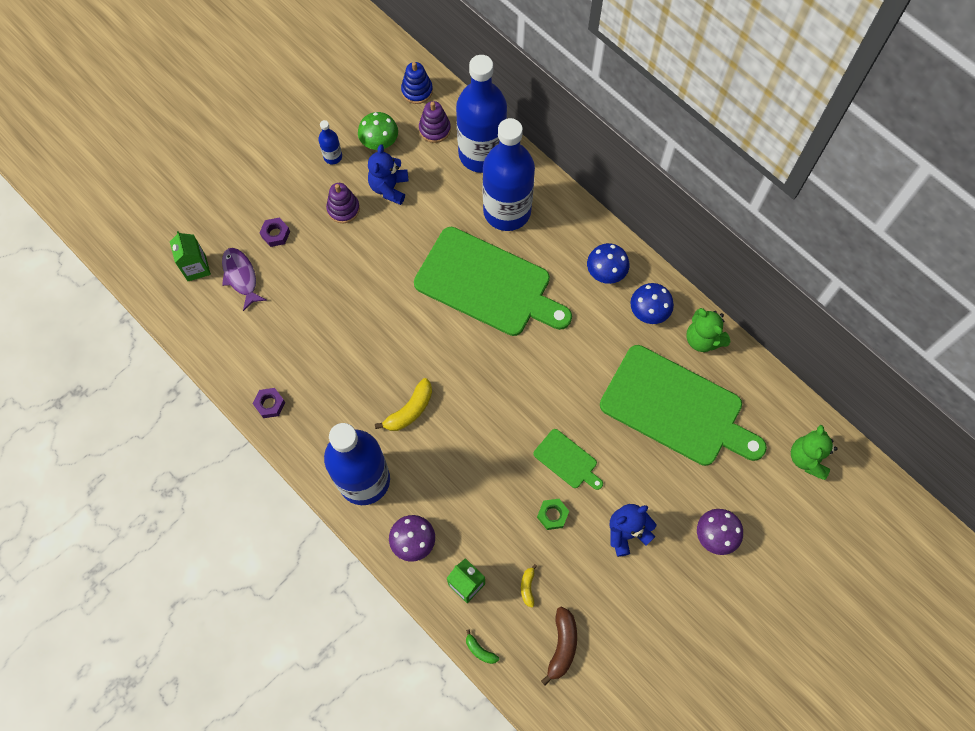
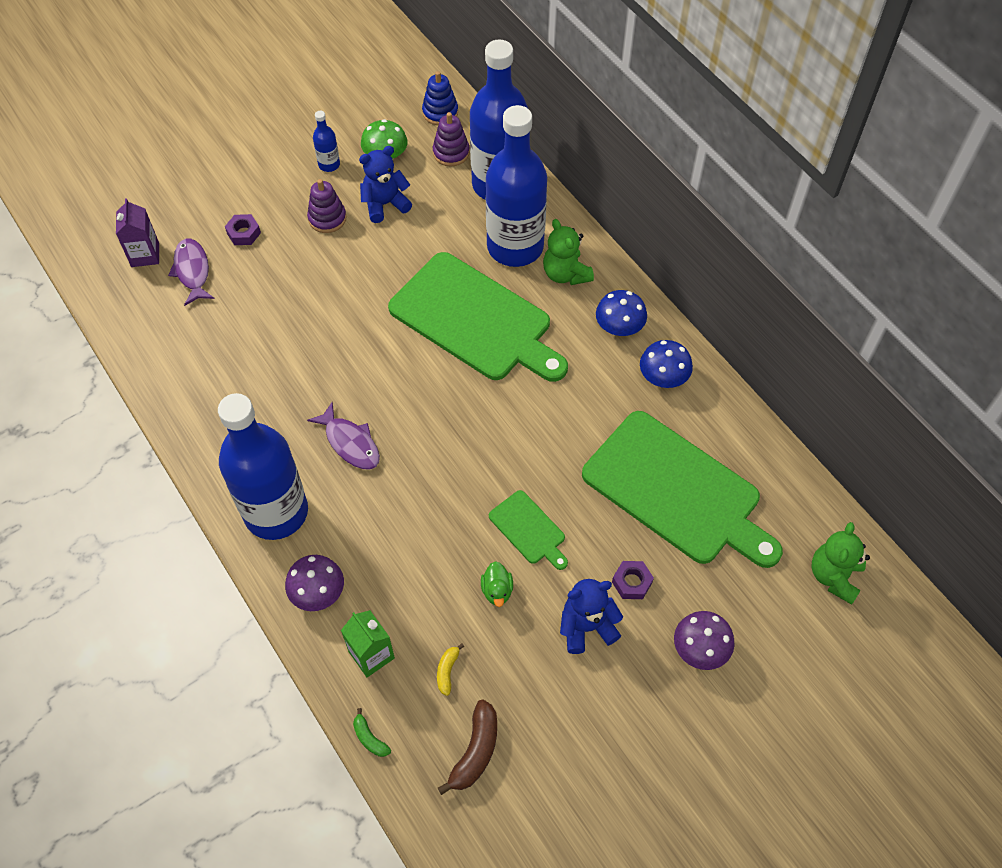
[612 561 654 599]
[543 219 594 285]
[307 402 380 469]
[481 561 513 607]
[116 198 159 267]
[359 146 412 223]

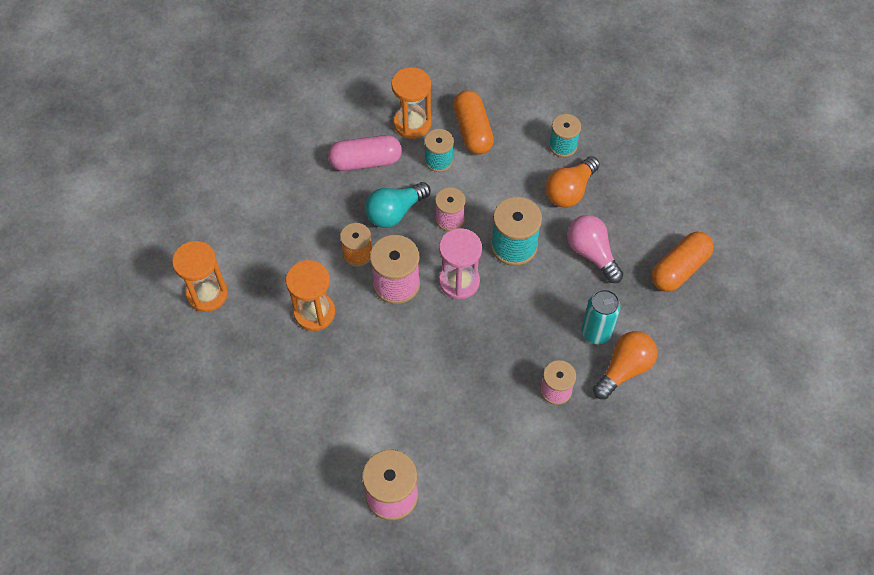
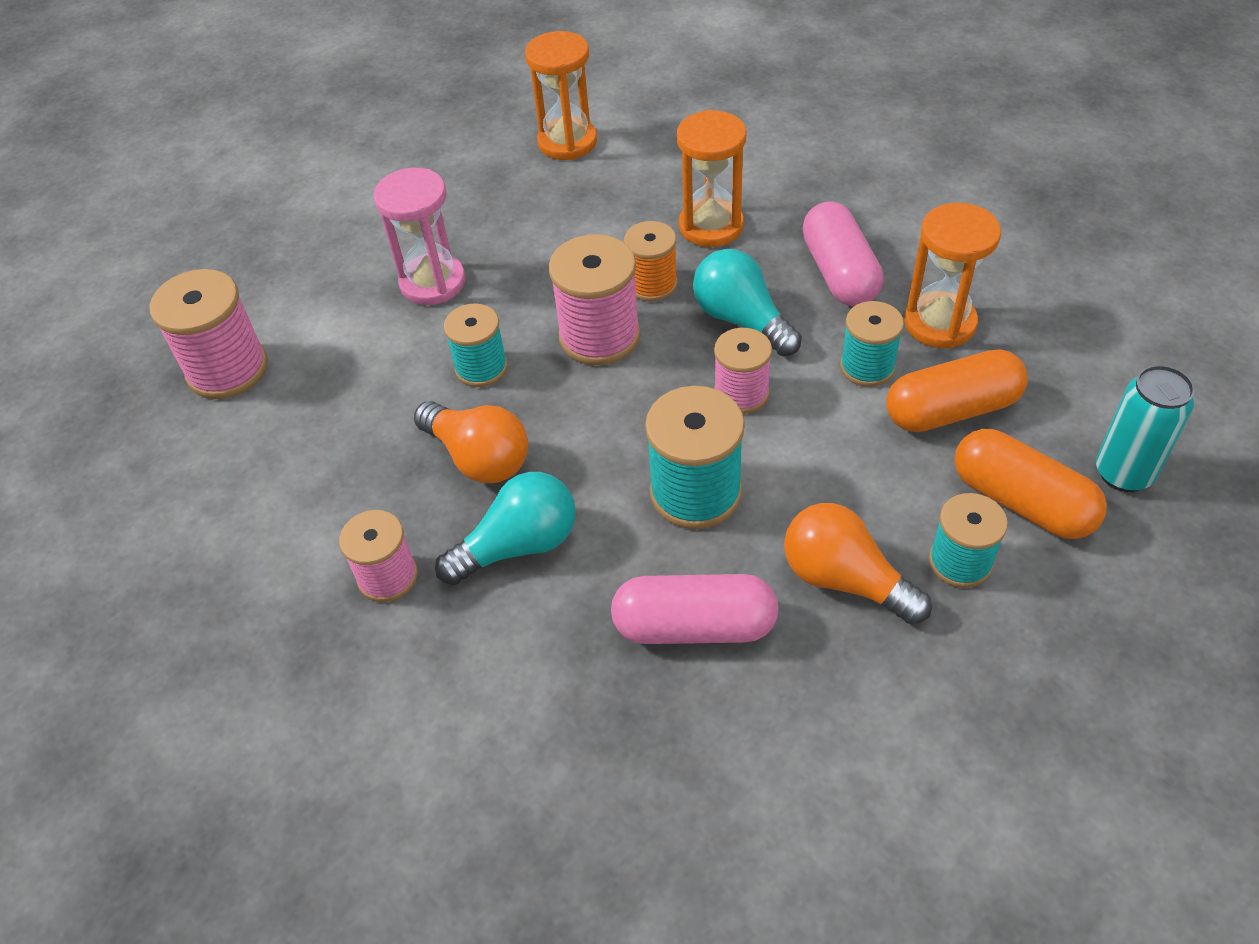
[435 472 576 585]
[444 303 508 387]
[676 110 747 247]
[374 168 465 305]
[1096 365 1195 492]
[414 401 528 483]
[954 429 1107 539]
[611 574 779 644]

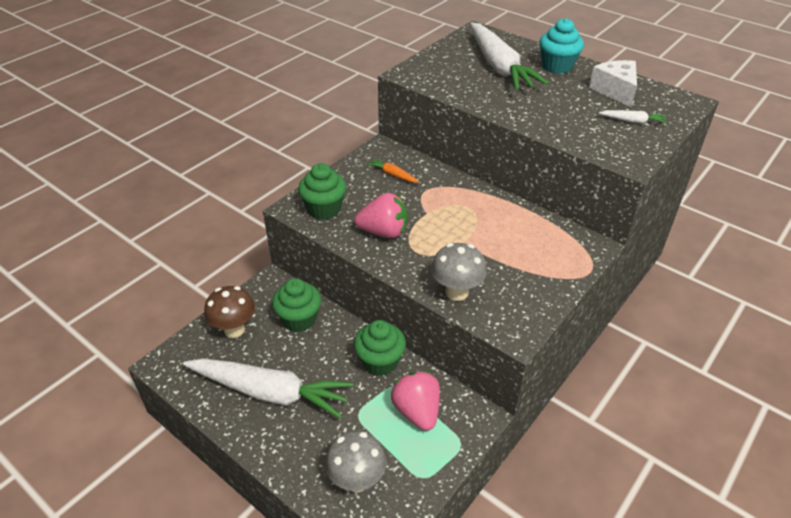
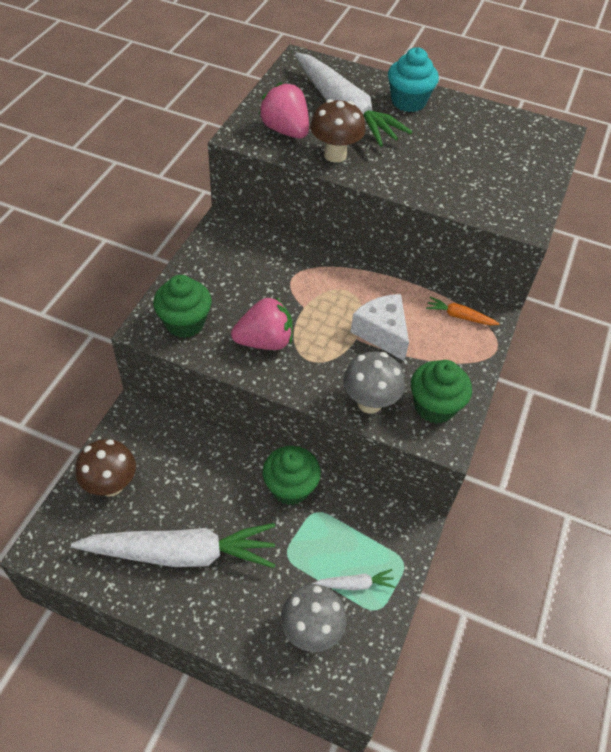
[310 99 365 163]
[411 360 472 424]
[426 297 500 325]
[259 82 309 138]
[351 294 409 361]
[312 569 395 590]

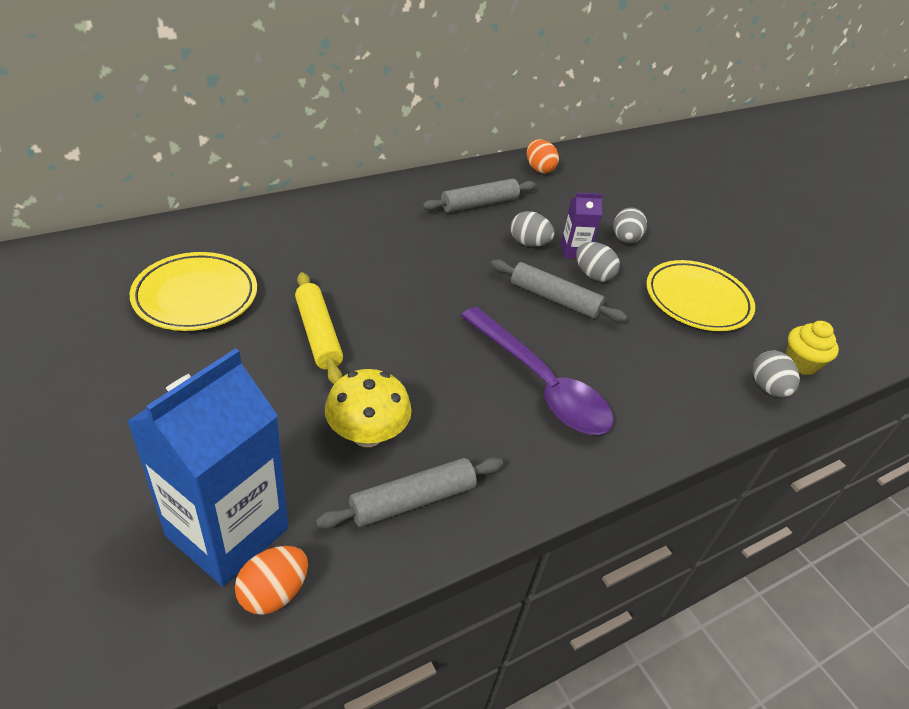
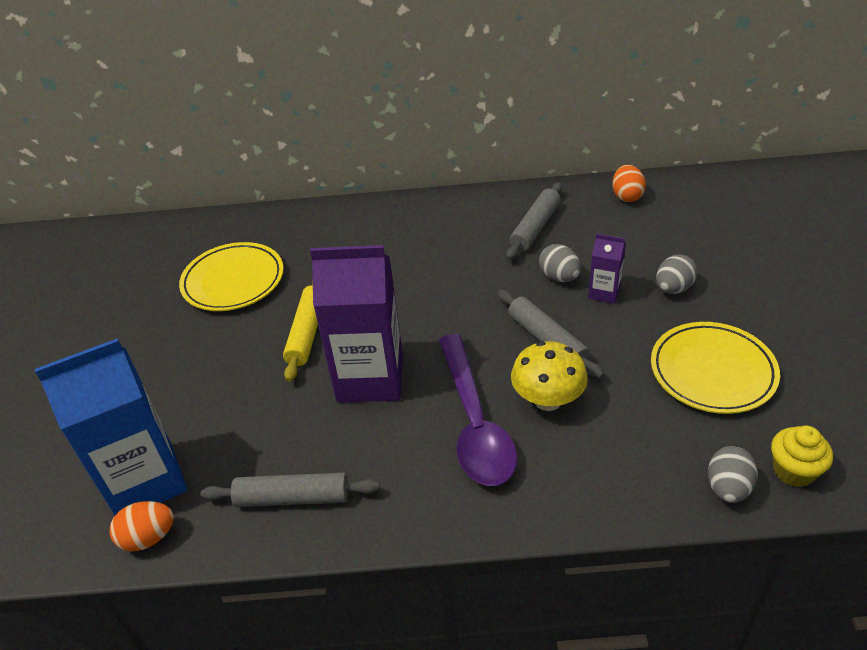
[576 242 620 282] (first image)
[310 245 403 402]
[511 341 588 411]
[506 182 562 260]

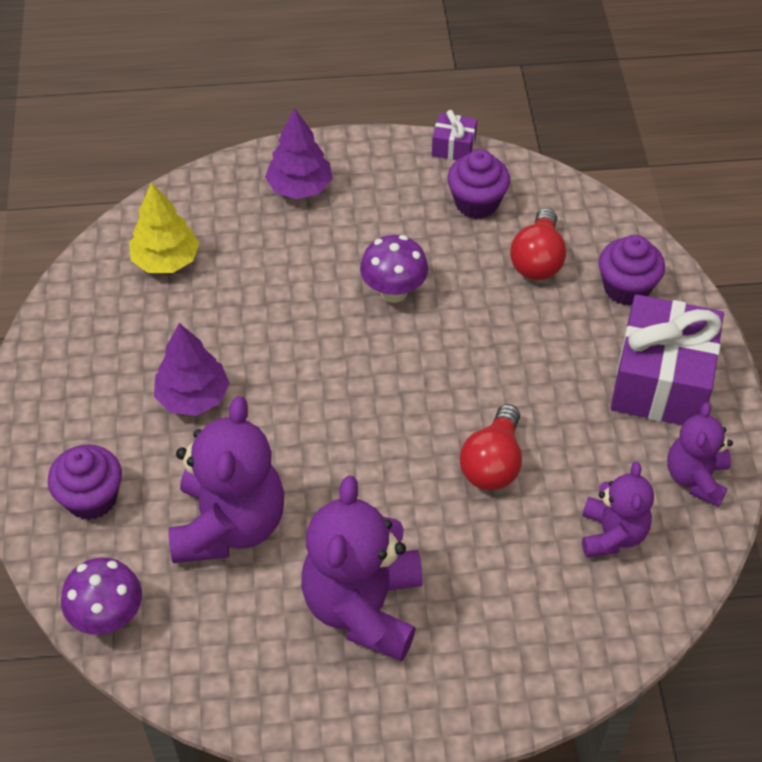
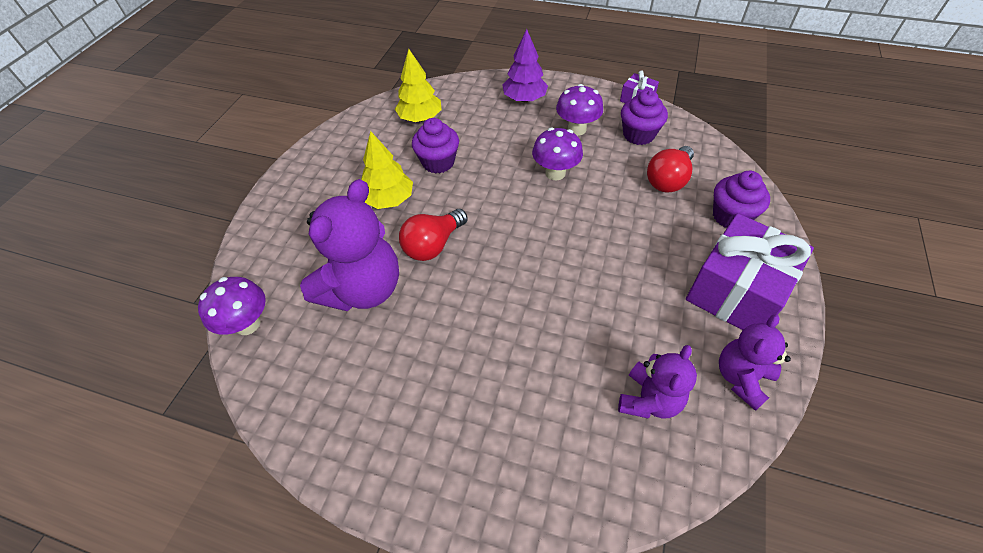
[301 476 423 661] (first image)
[556 84 603 136]
[412 118 459 174]
[399 209 468 261]
[361 131 413 209]

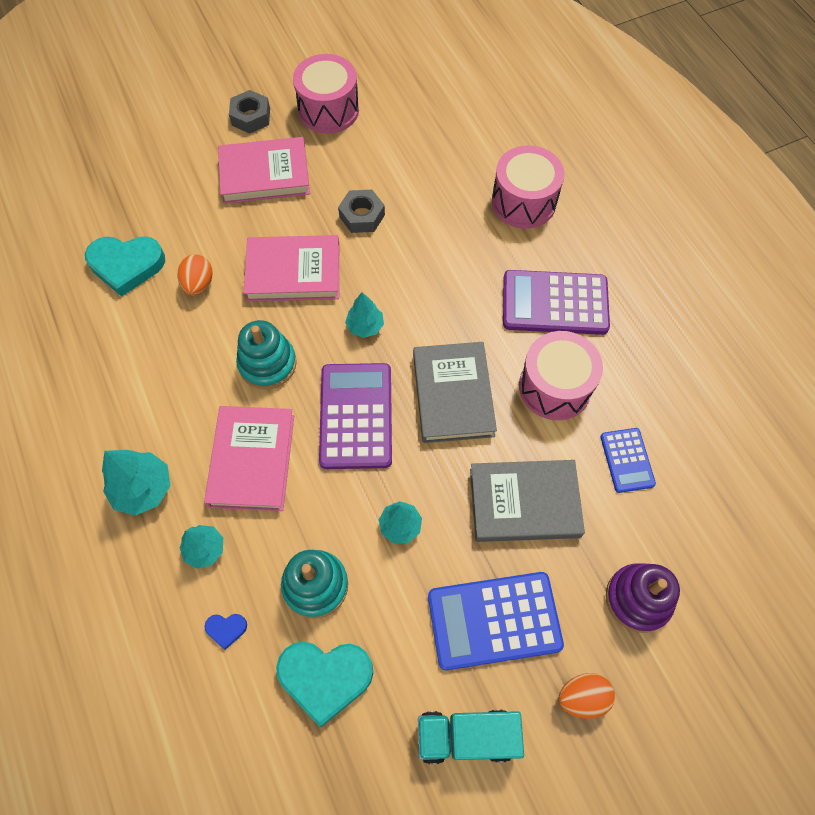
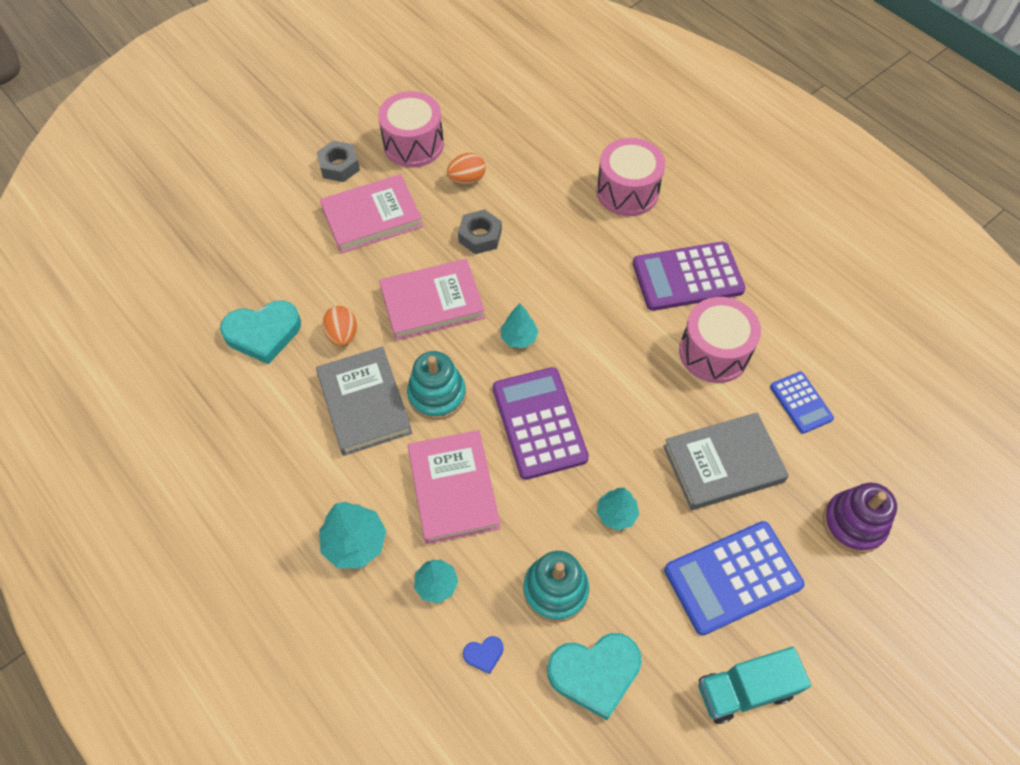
[316 346 412 456]
[447 153 486 184]

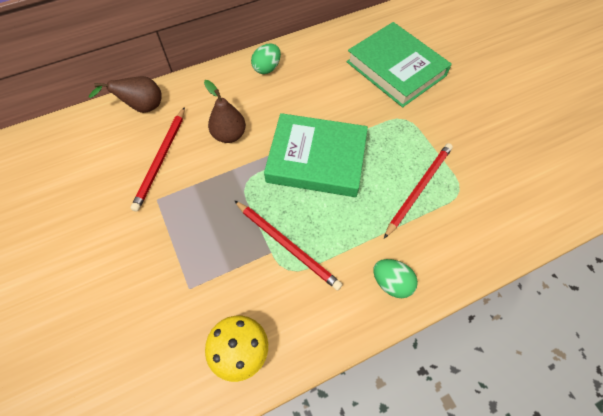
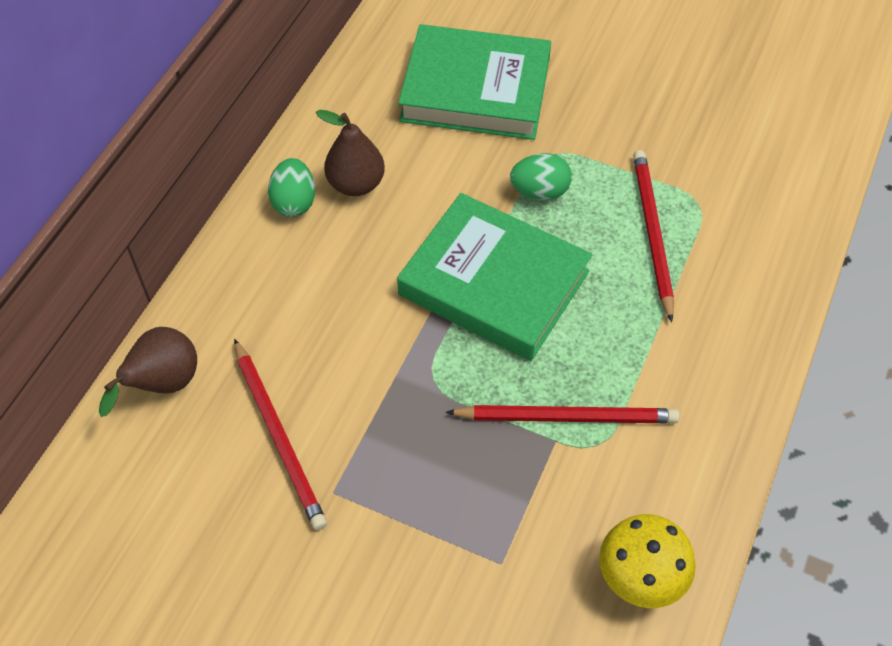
[316 110 385 196]
[510 153 572 200]
[397 193 592 361]

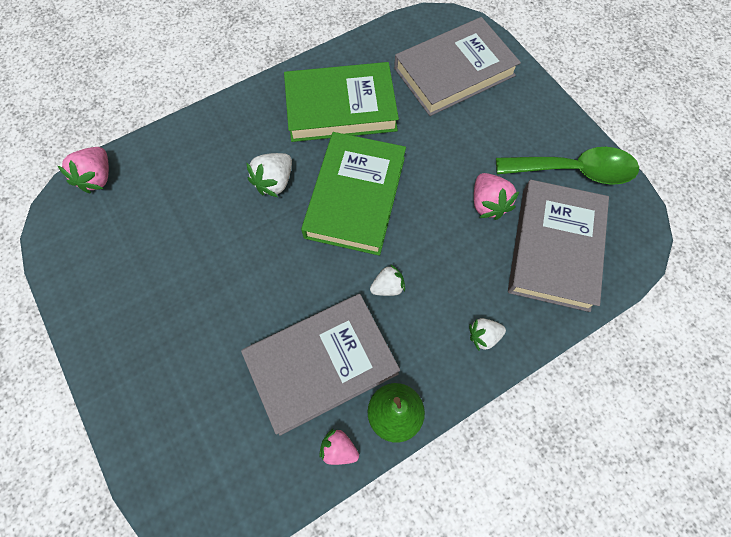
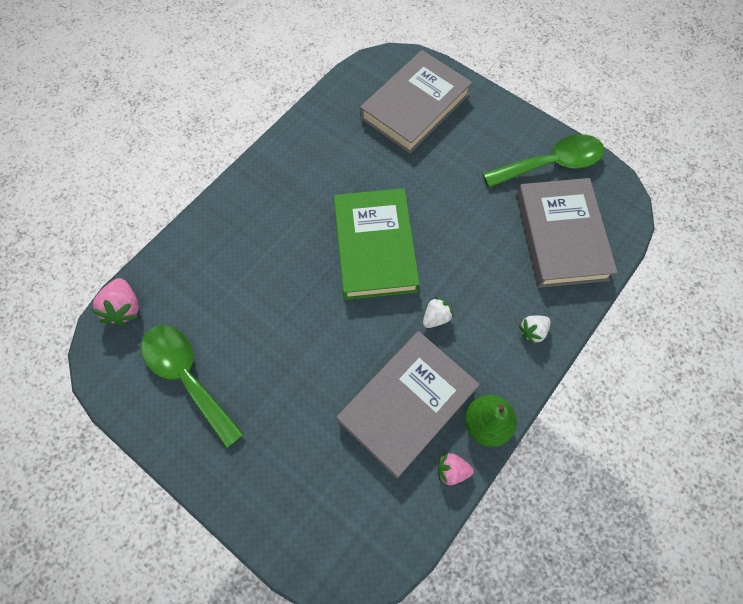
[246 153 292 197] (first image)
[284 62 399 142] (first image)
[474 173 520 220] (first image)
[141 325 244 449]

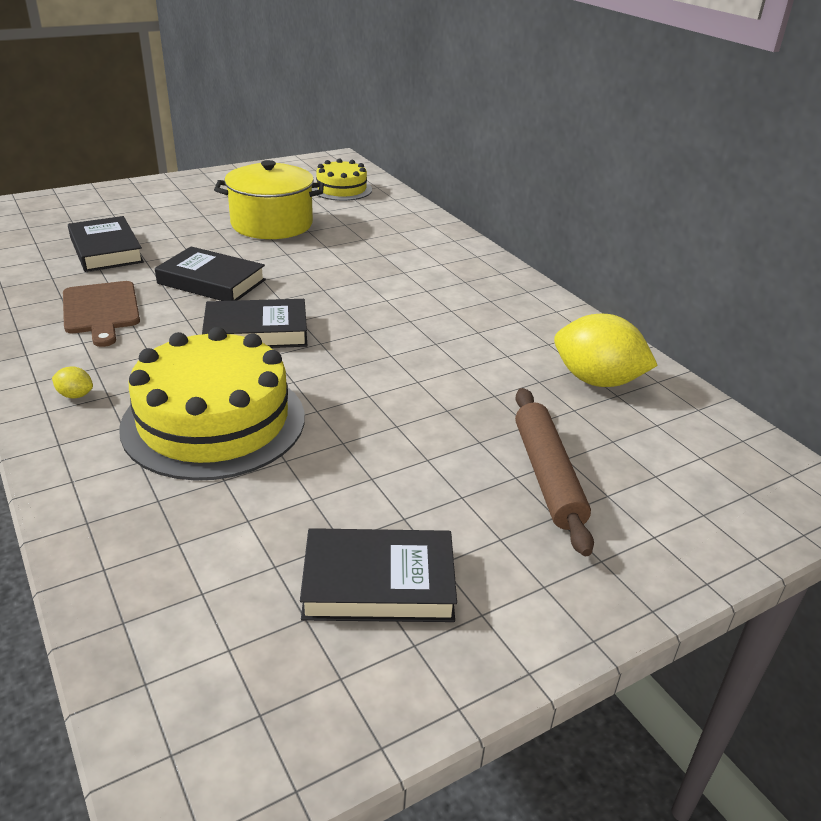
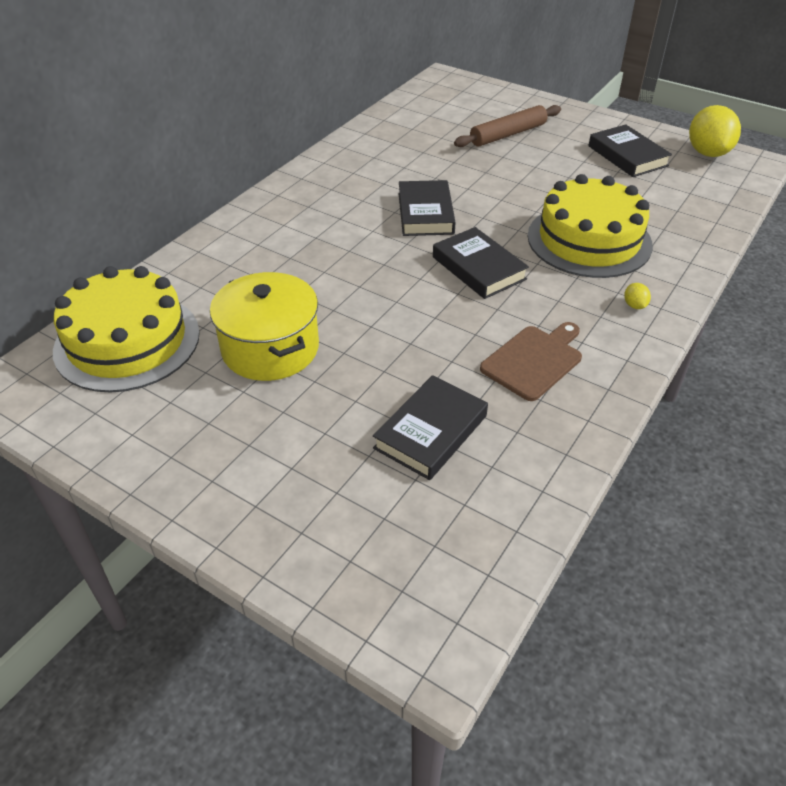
[399 180 456 236]
[689 105 741 157]
[53 266 200 392]

